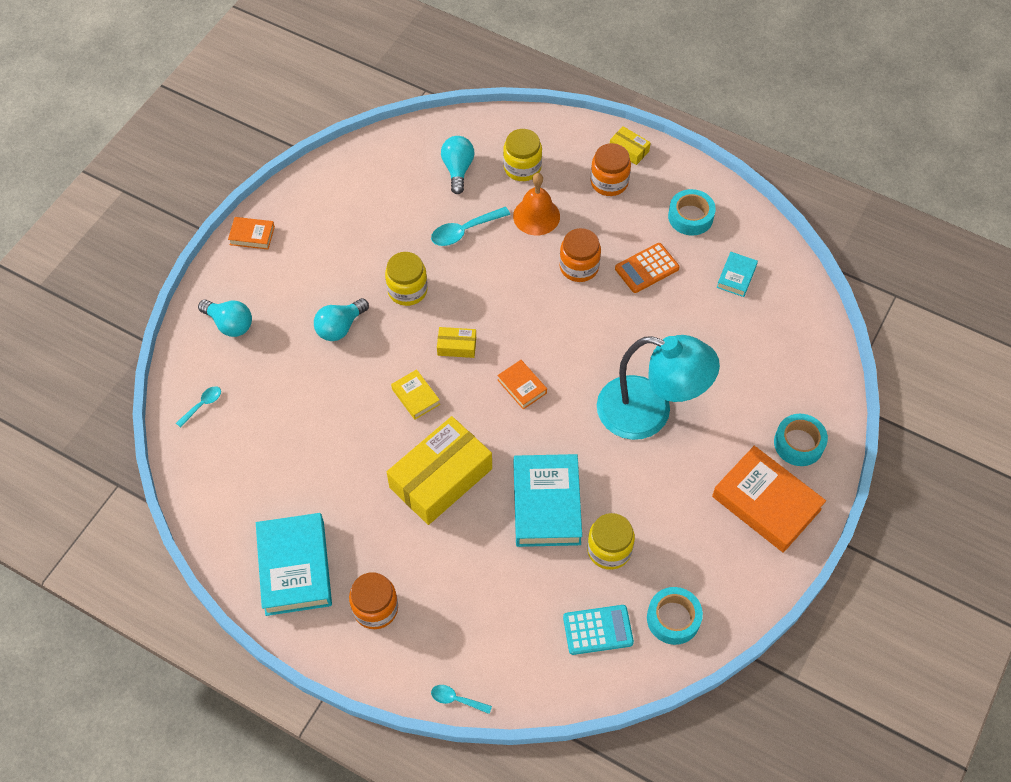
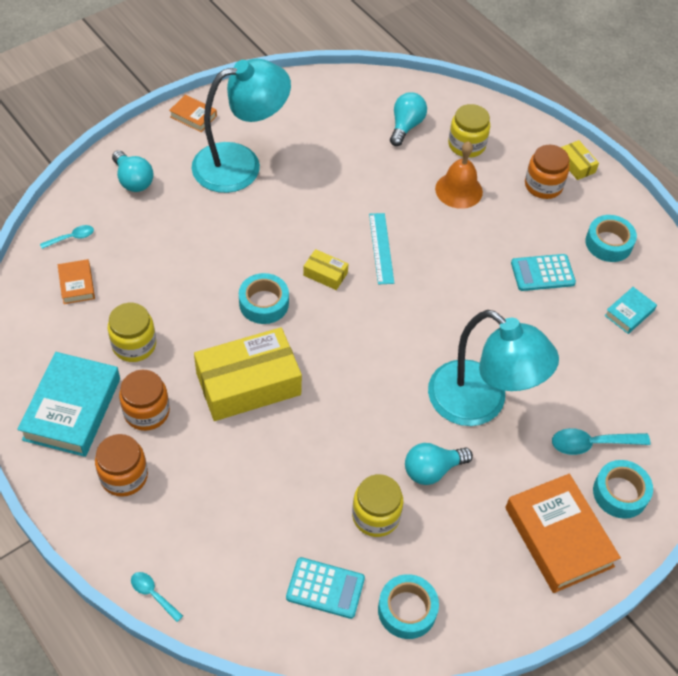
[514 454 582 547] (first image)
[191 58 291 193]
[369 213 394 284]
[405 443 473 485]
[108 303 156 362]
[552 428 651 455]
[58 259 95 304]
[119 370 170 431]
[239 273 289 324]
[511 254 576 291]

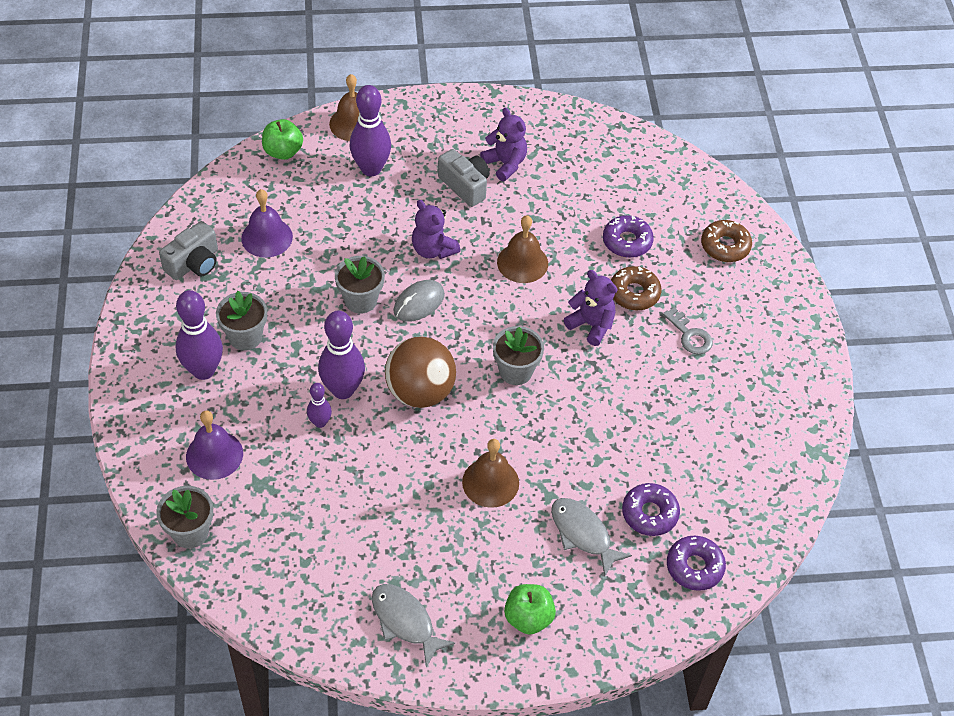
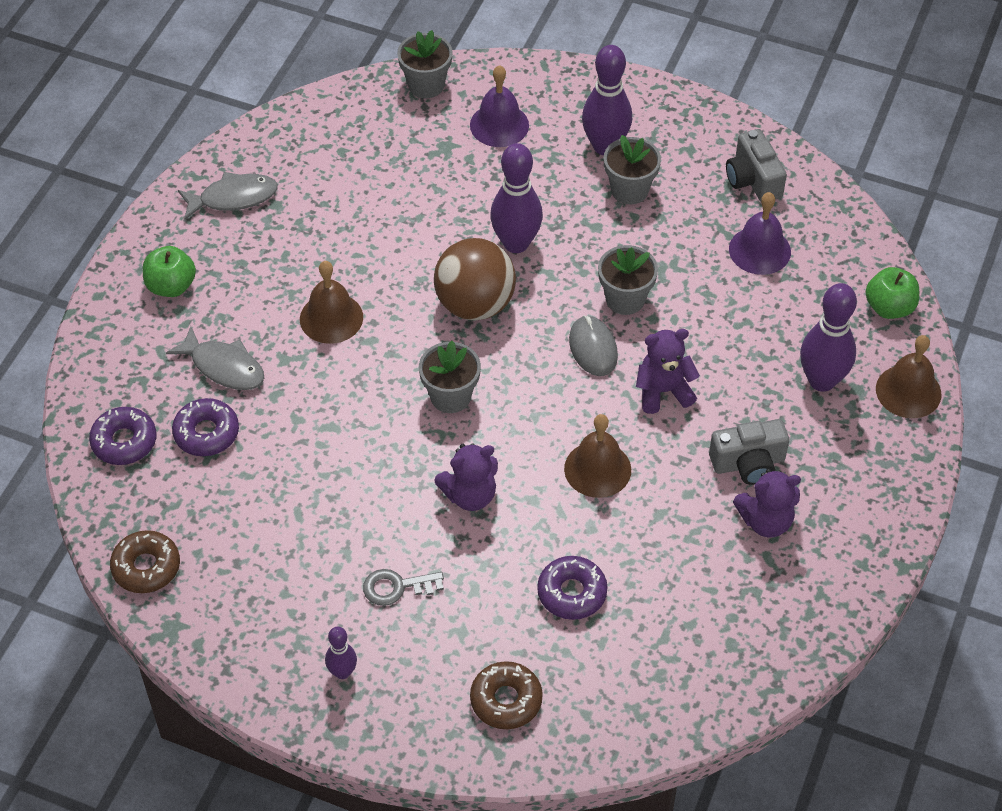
[325 627 357 679]
[110 530 180 593]
[166 326 264 390]

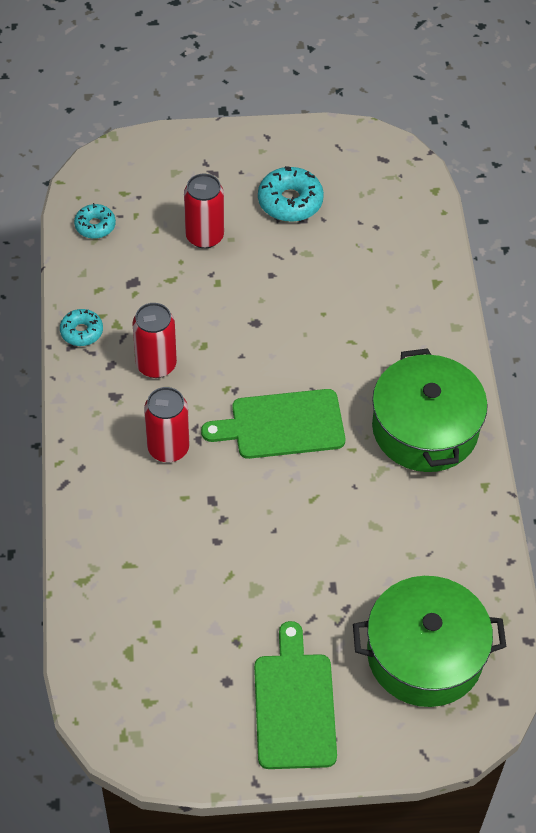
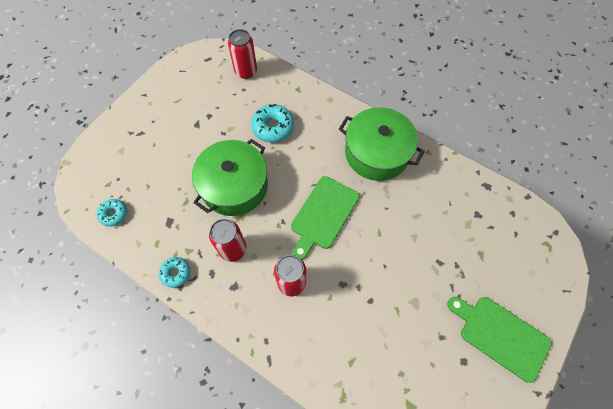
[228 29 257 79]
[251 104 294 143]
[192 139 268 216]

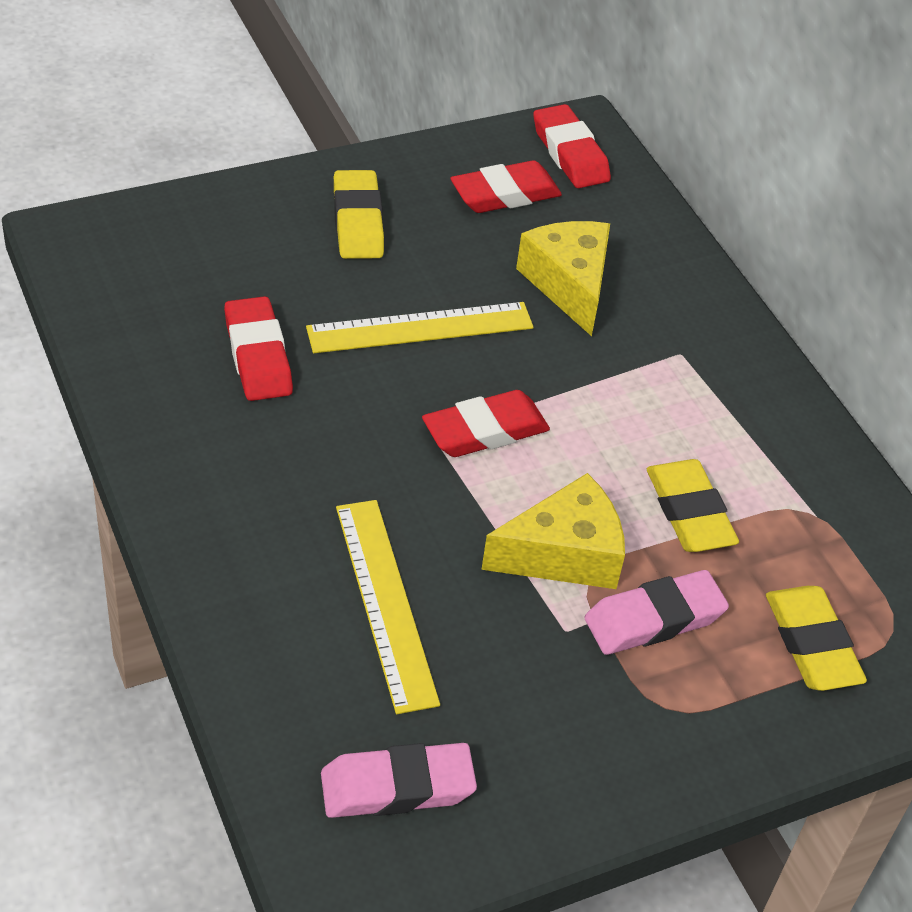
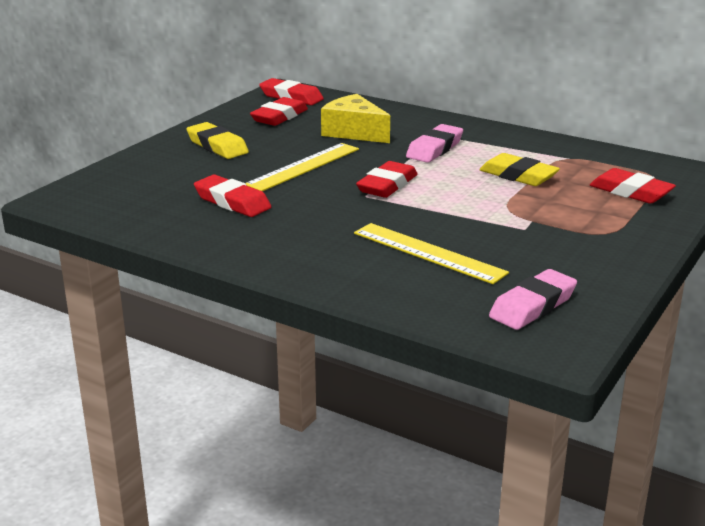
[481 473 625 589] (first image)
[406 124 463 163]
[590 168 676 204]

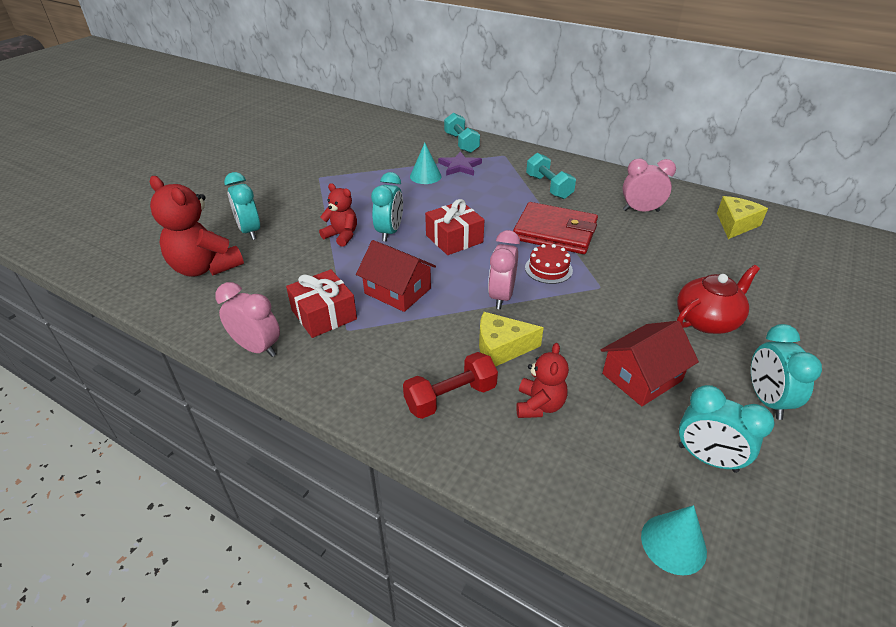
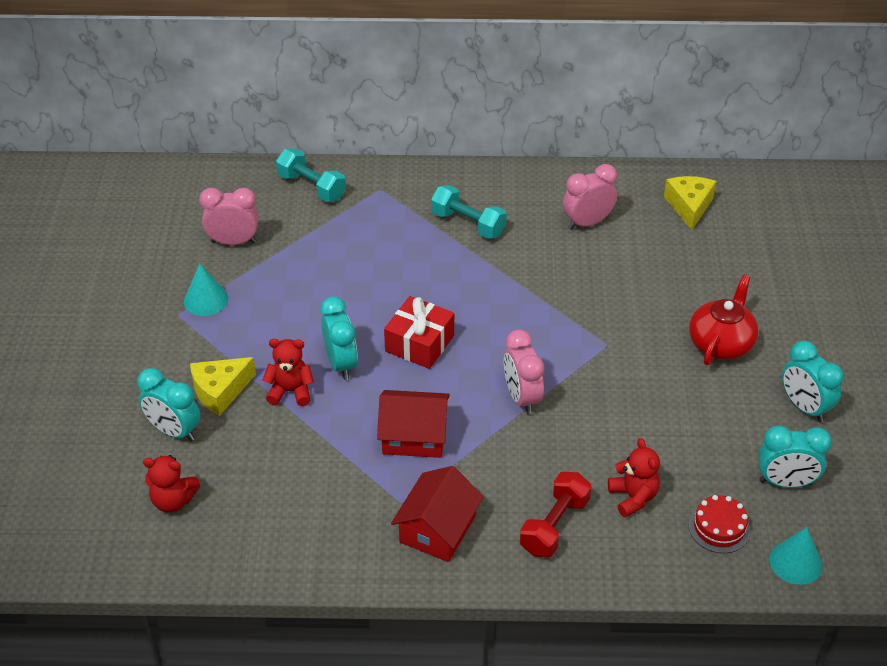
[286 269 357 338] (first image)
[438 152 482 176] (first image)
[513 202 598 254] (first image)
[199 188 259 245]
[184 264 228 316]
[190 357 256 416]
[688 495 751 553]
[391 466 484 562]
[143 455 200 512]

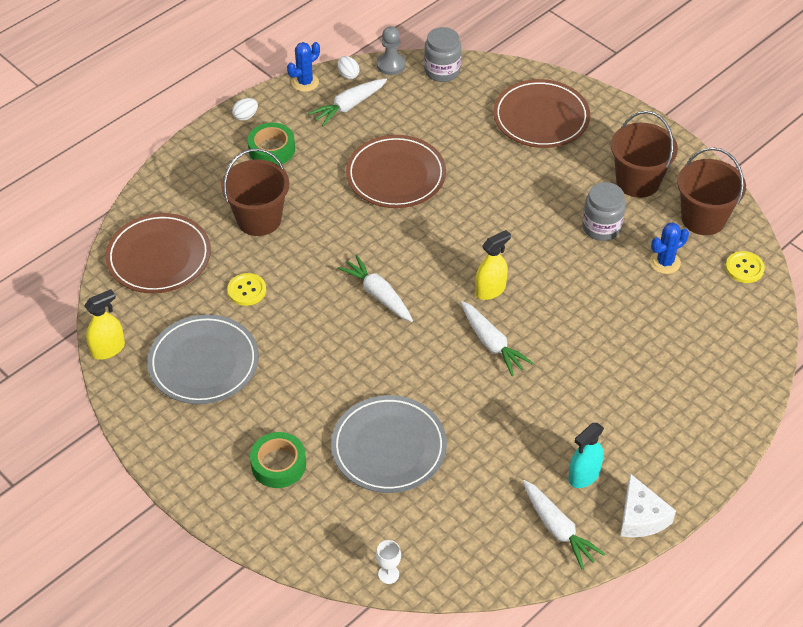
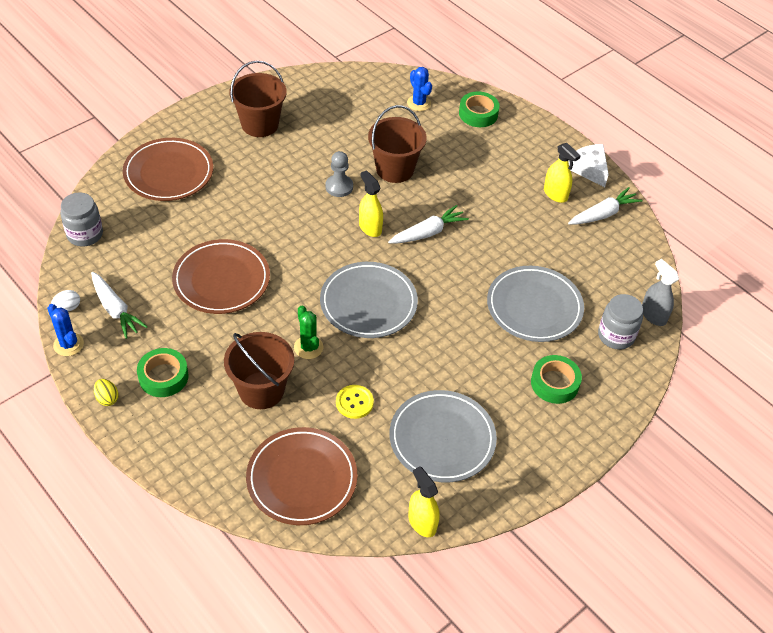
[725 251 765 283] (first image)
[294 306 323 359]
[459 91 500 127]
[325 151 353 197]
[598 294 643 350]
[407 67 432 111]
[368 105 427 183]
[320 262 418 338]
[642 259 679 326]
[94 379 119 406]
[544 143 581 203]
[569 144 609 187]

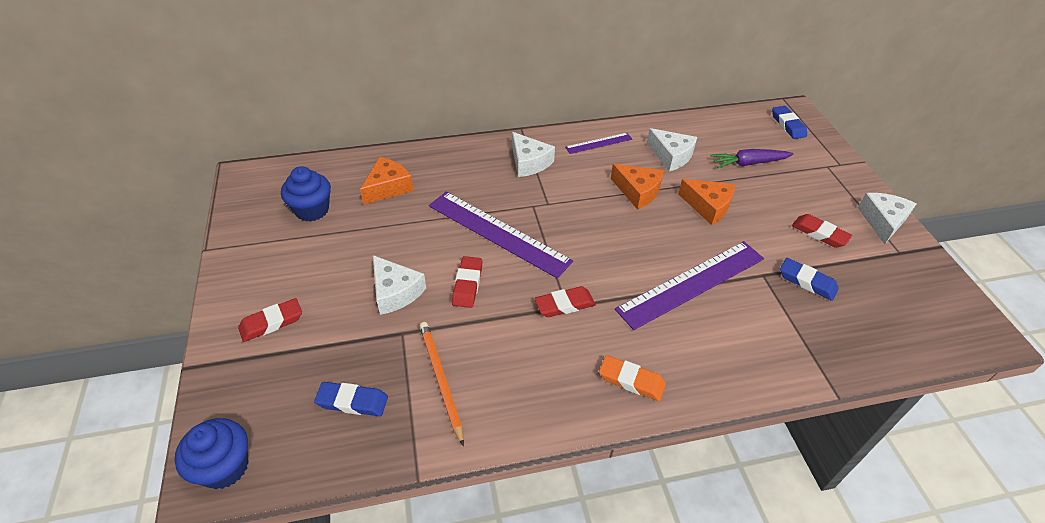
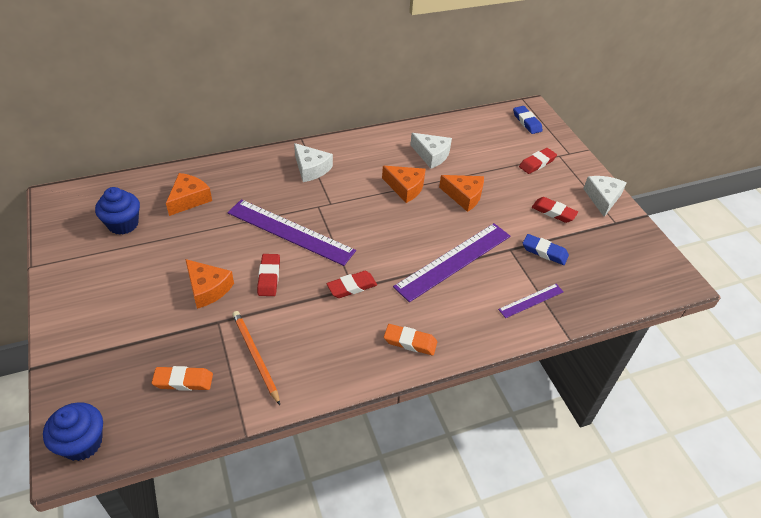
[710 149 793 168] (first image)
[519 148 557 174]
[498 284 564 318]
[152 366 213 391]
[185 259 234 309]

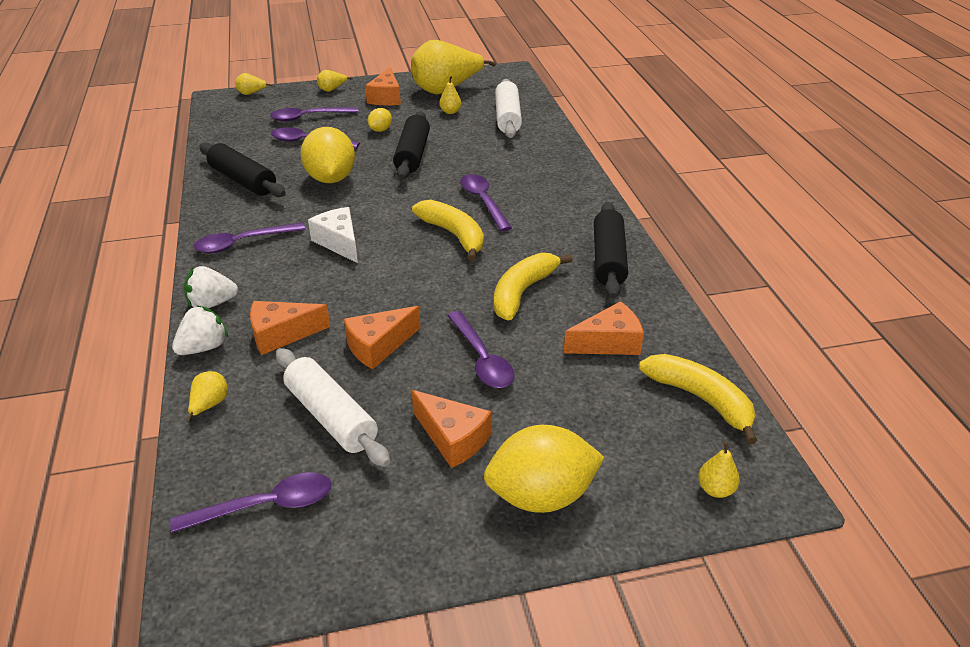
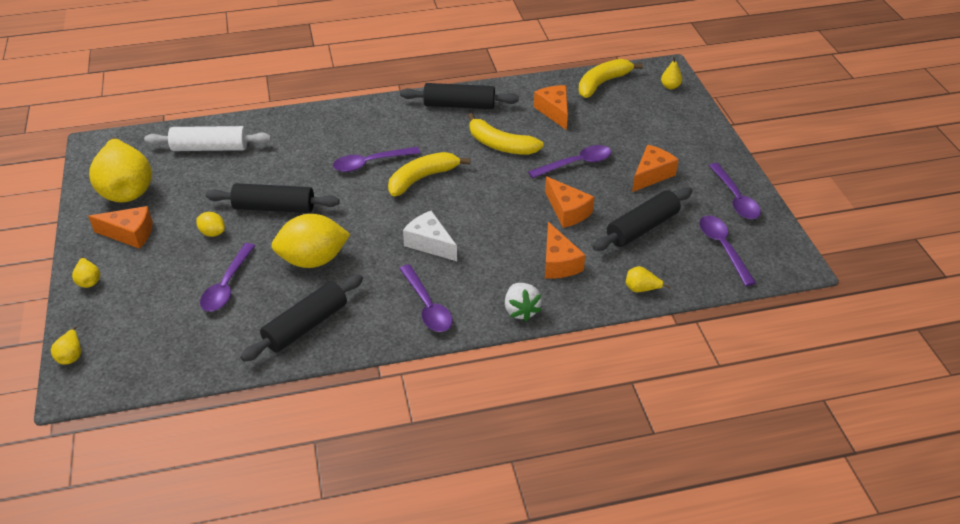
[172 305 228 355] (first image)
[439 76 461 114] (first image)
[484 425 605 513] (first image)
[709 163 761 219]
[593 187 692 251]
[403 211 457 261]

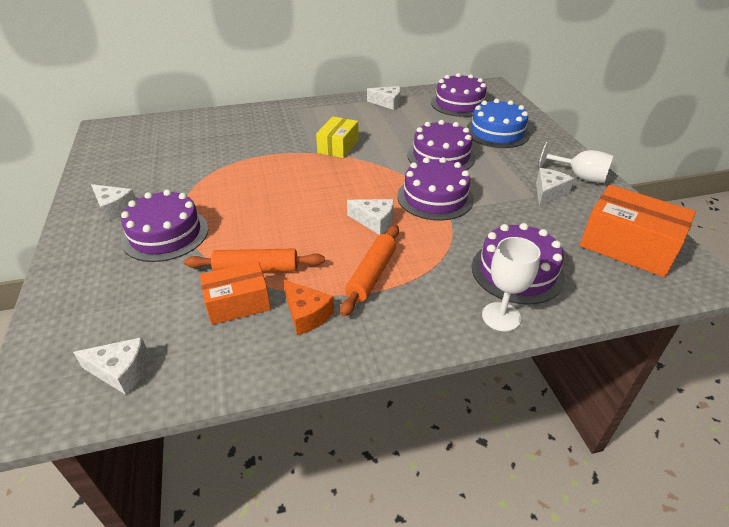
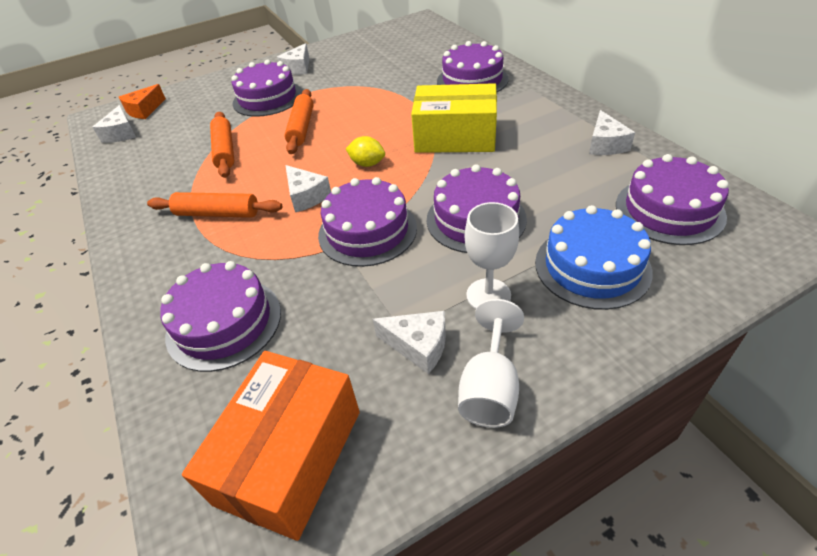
[200 261 271 325] (first image)
[284 89 314 154]
[346 136 385 167]
[437 41 509 93]
[119 84 166 119]
[465 202 519 309]
[285 165 331 212]
[411 83 497 153]

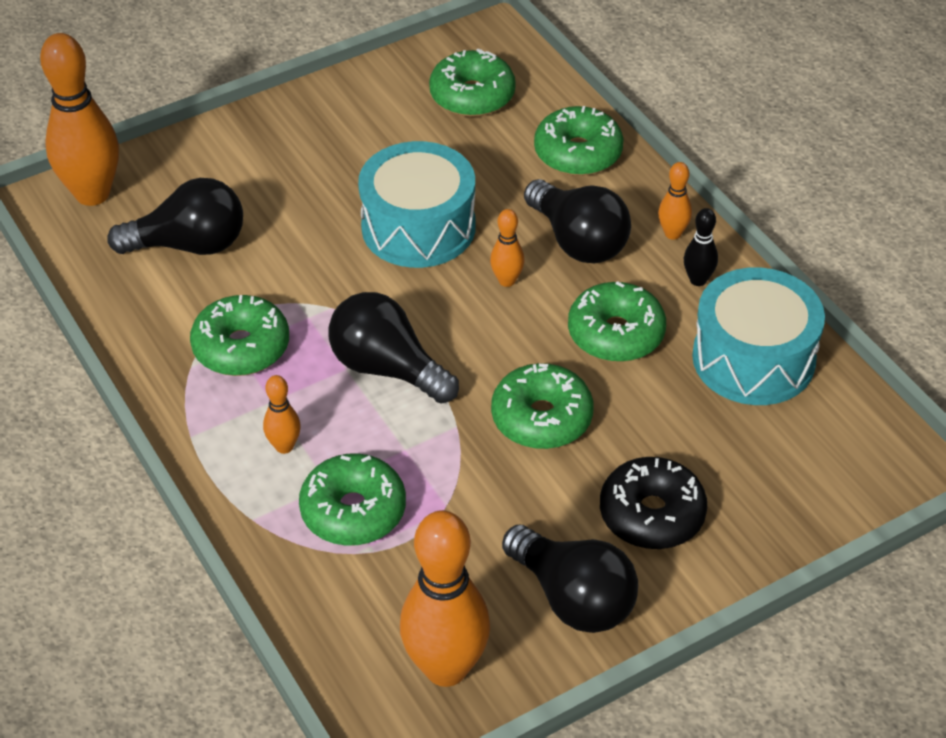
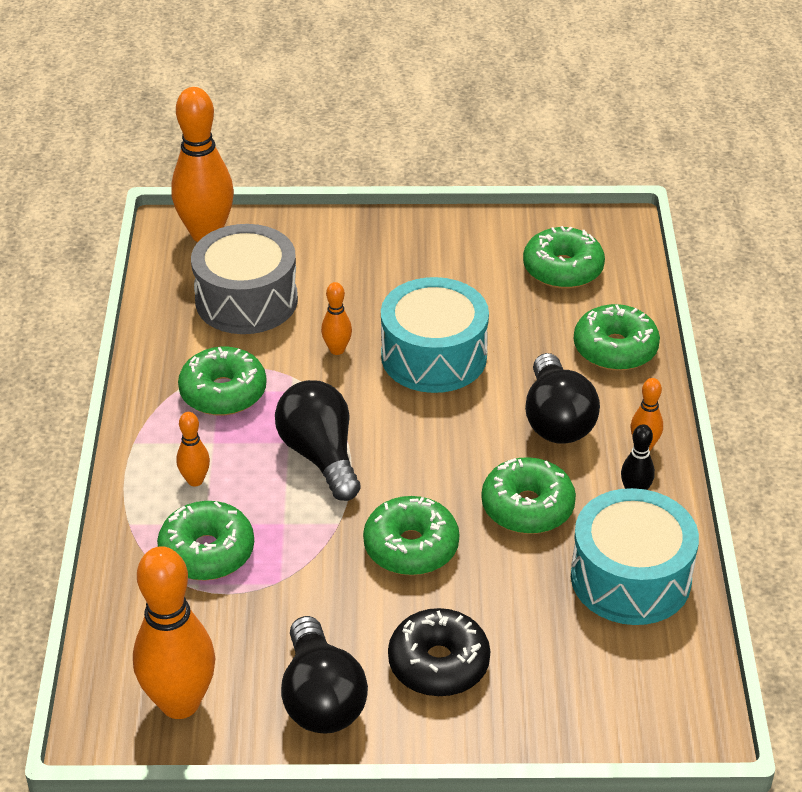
[321 282 352 355]
[191 224 298 334]

